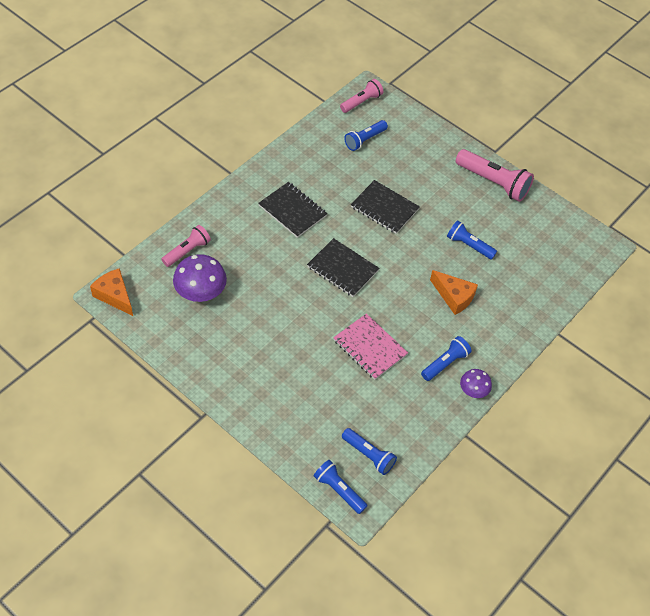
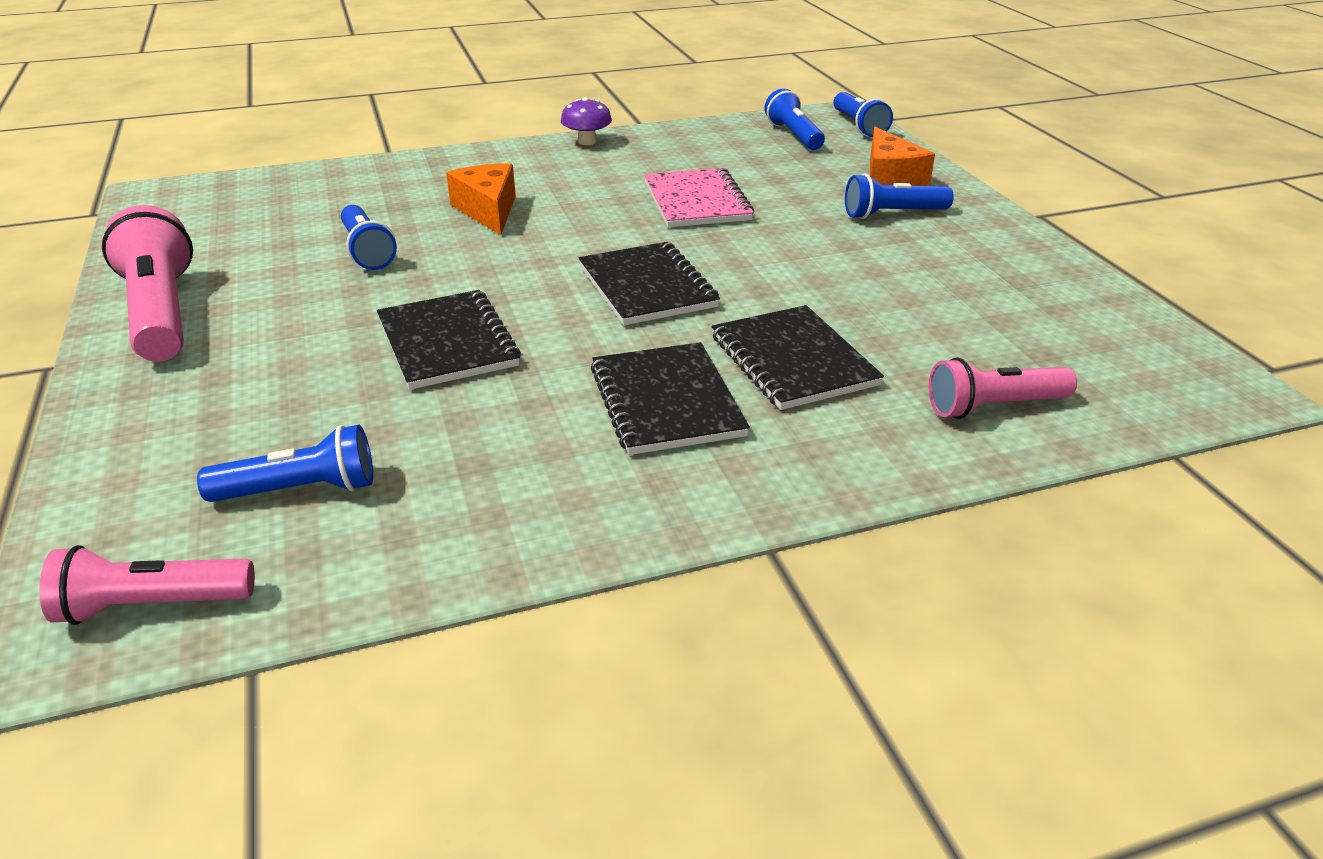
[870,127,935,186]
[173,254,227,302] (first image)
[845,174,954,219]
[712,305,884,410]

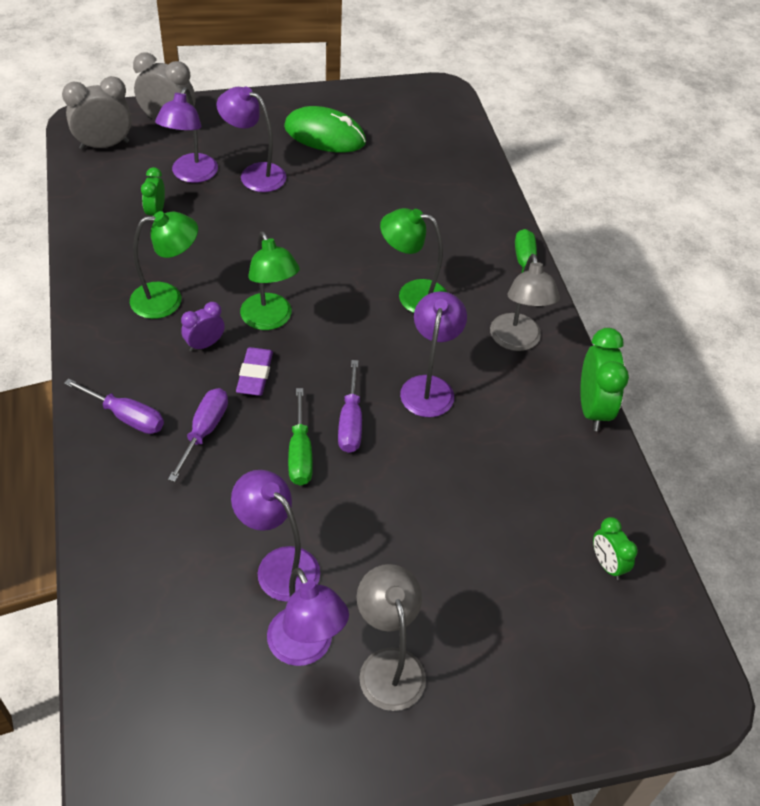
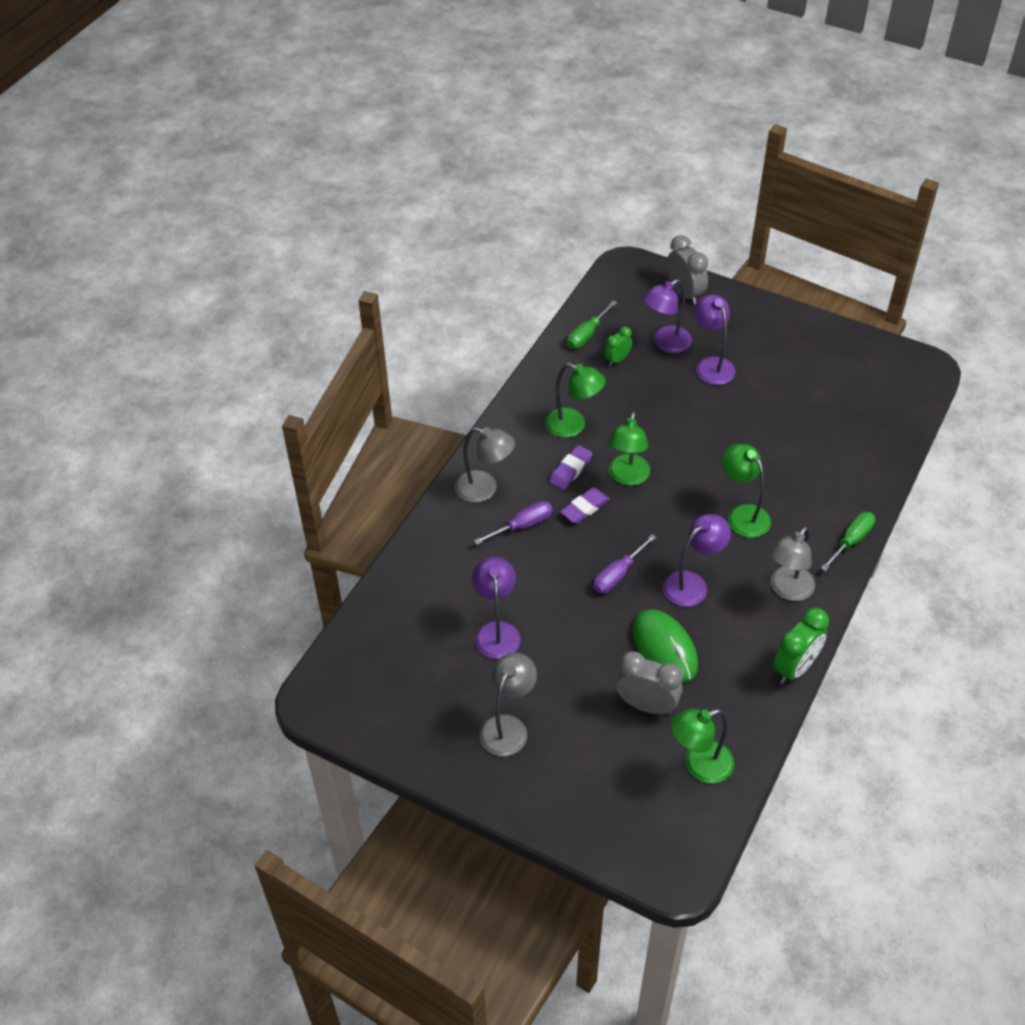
[616,651,683,715]
[455,427,515,503]
[549,445,593,490]
[267,568,349,666] (first image)
[632,609,698,683]
[567,300,617,349]
[670,709,734,784]

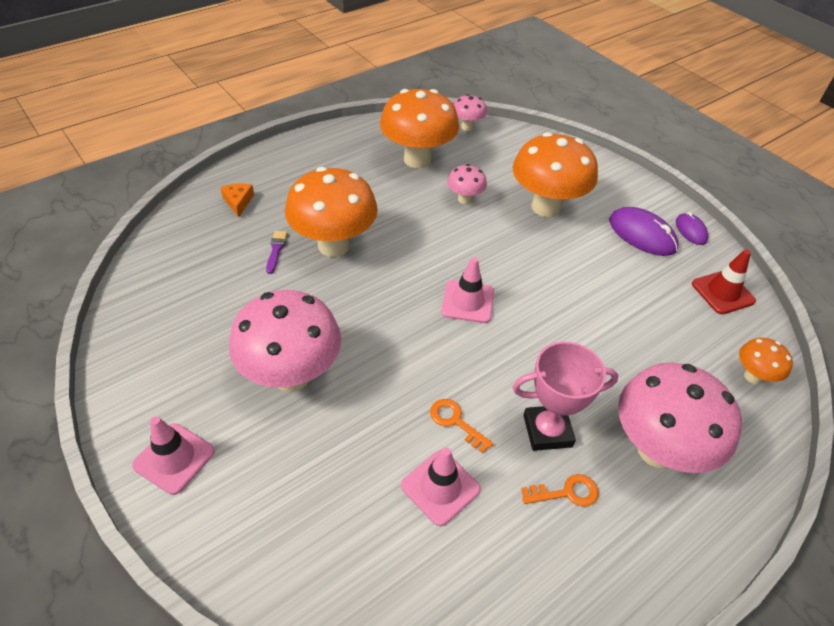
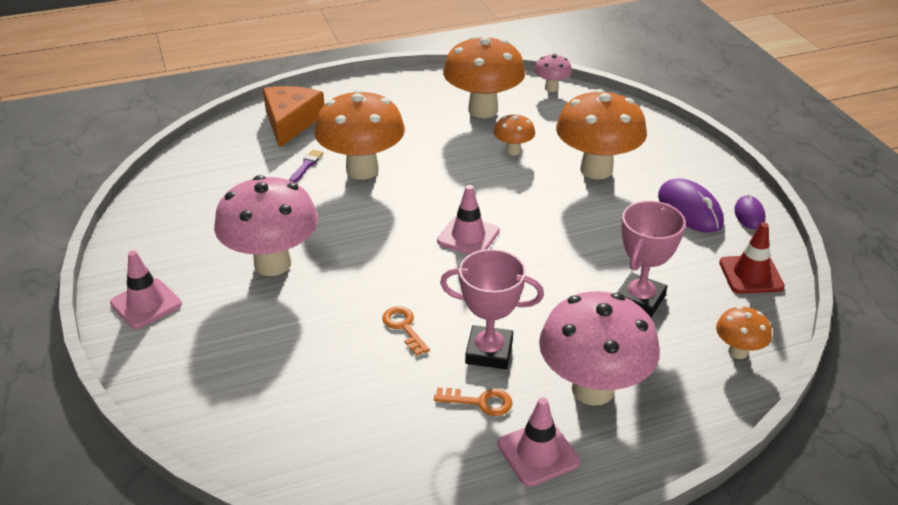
[263,86,325,148]
[498,397,580,487]
[494,114,535,155]
[617,201,686,318]

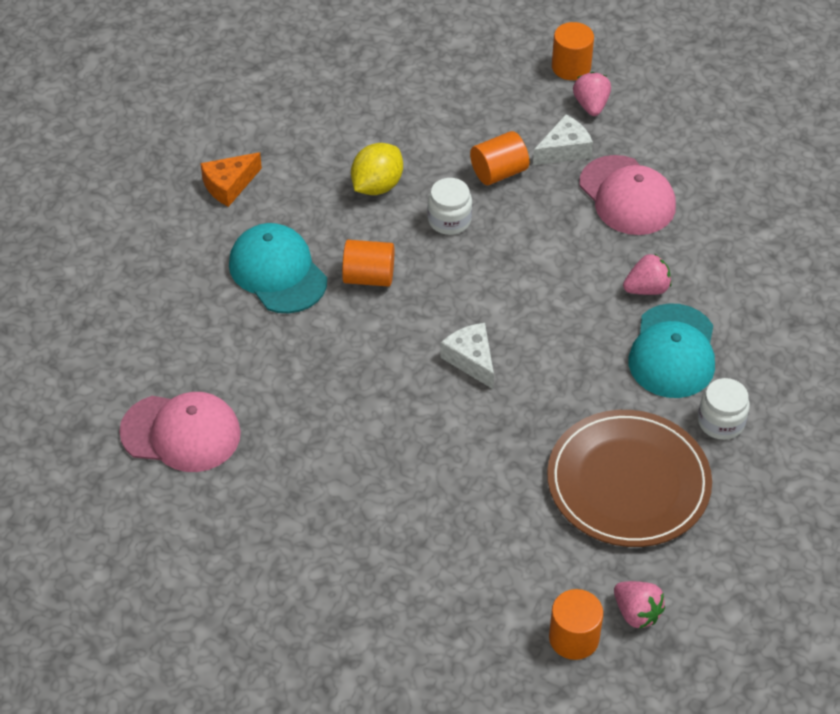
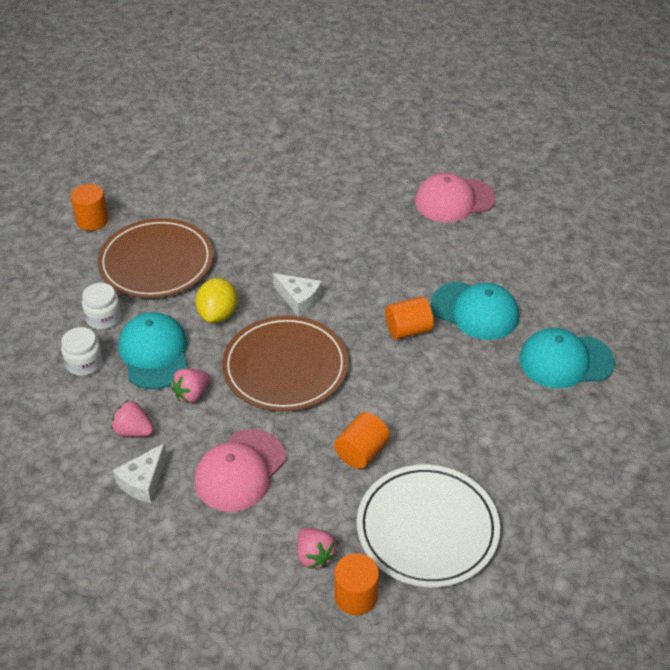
[519,328,615,388]
[196,278,237,323]
[61,327,103,376]
[113,444,167,503]
[71,184,109,231]
[195,429,286,512]
[111,400,154,437]
[222,316,348,411]
[357,465,500,587]

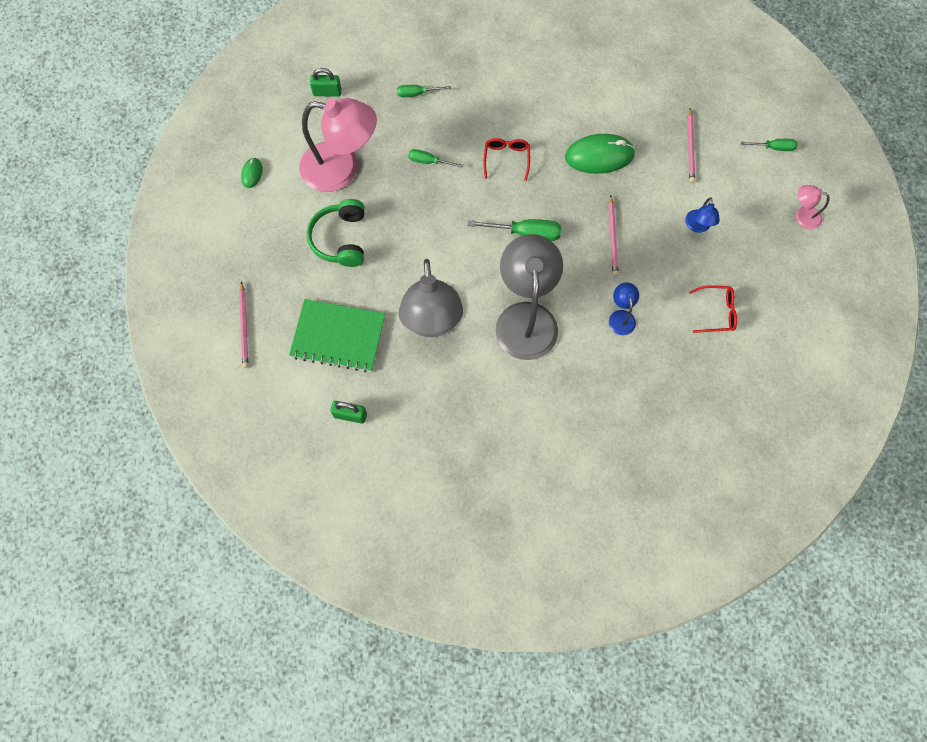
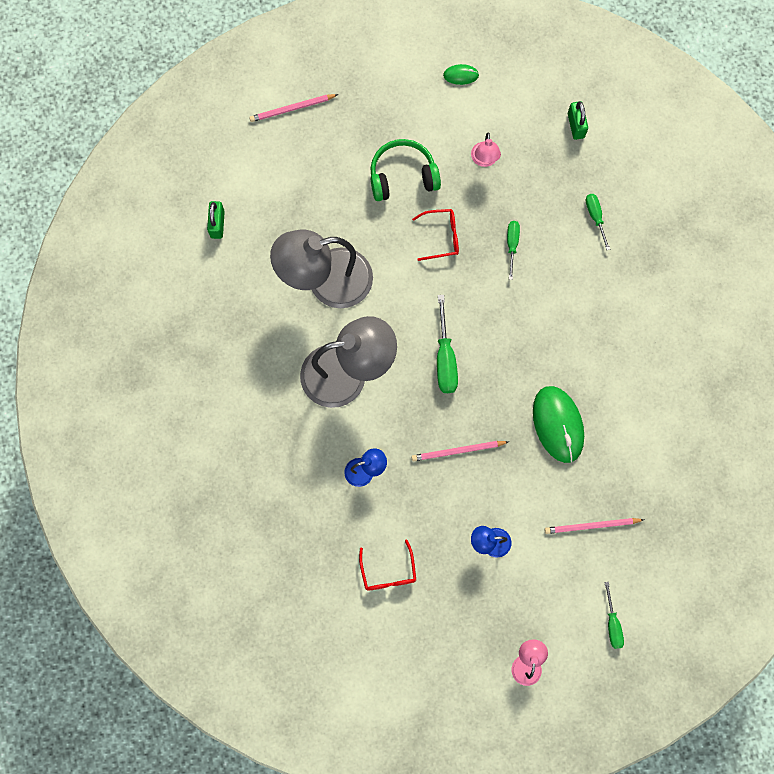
[289,299,385,372] (first image)
[471,132,501,167]
[412,209,459,261]

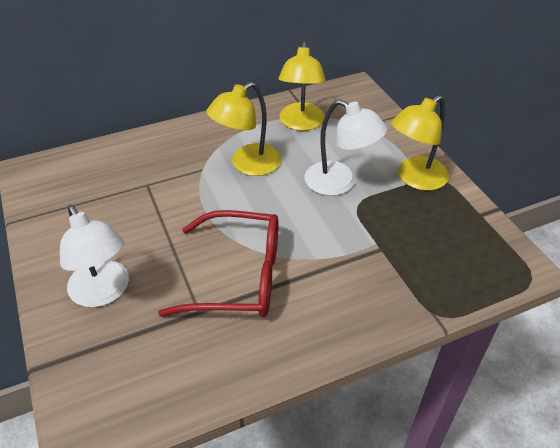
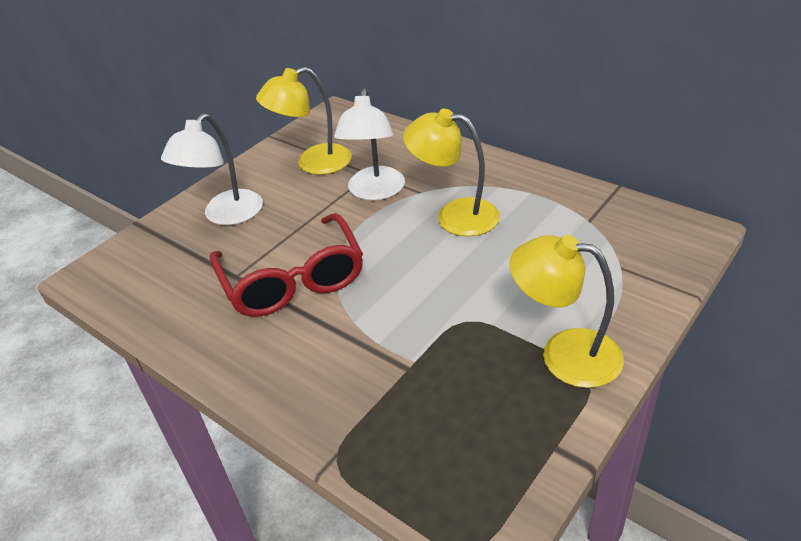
[256,67,352,175]
[334,89,405,201]

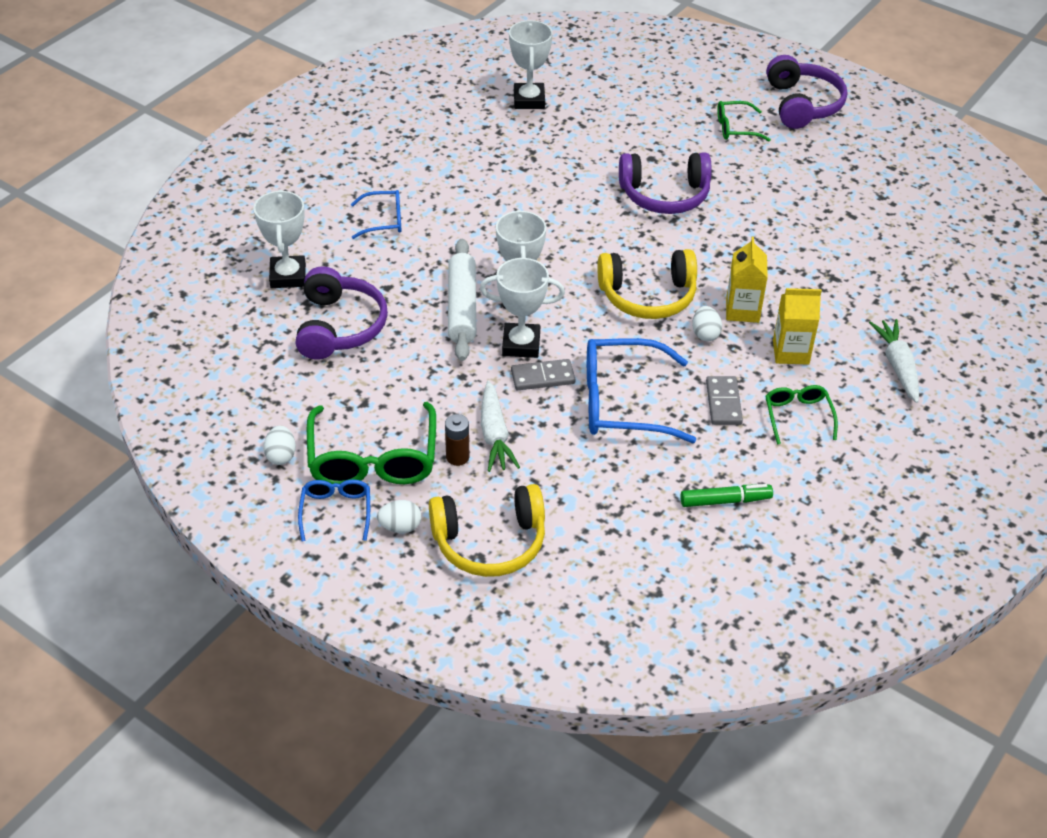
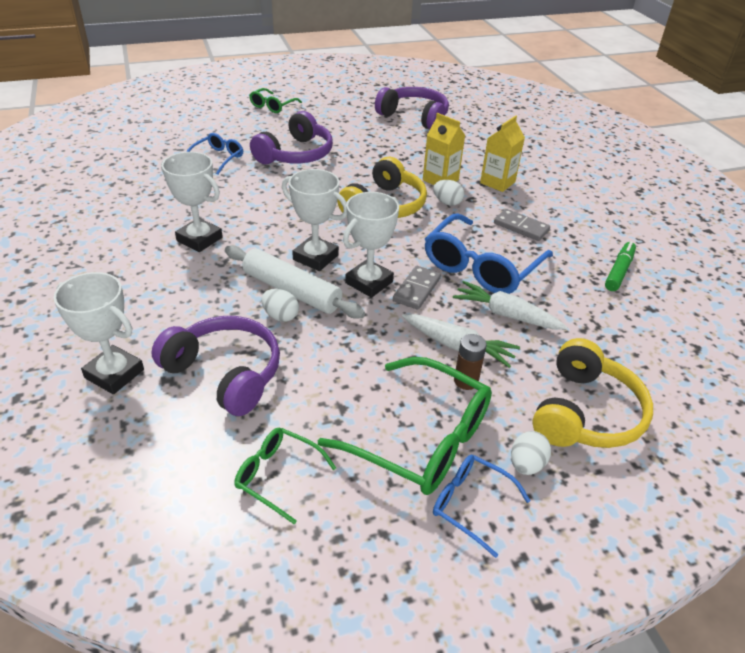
[261,289,299,322]
[187,133,243,175]
[161,152,223,252]
[375,87,449,129]
[235,428,336,524]
[453,281,568,330]

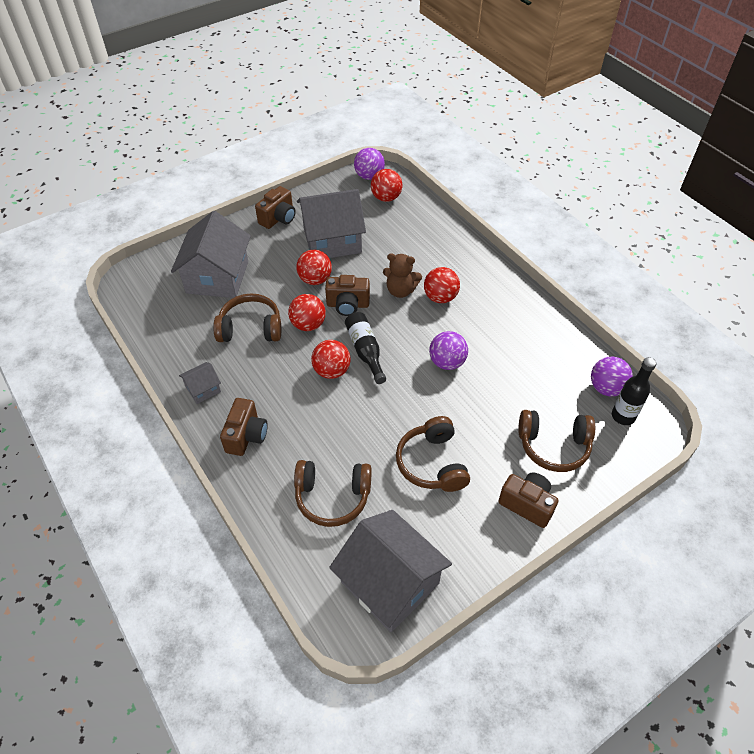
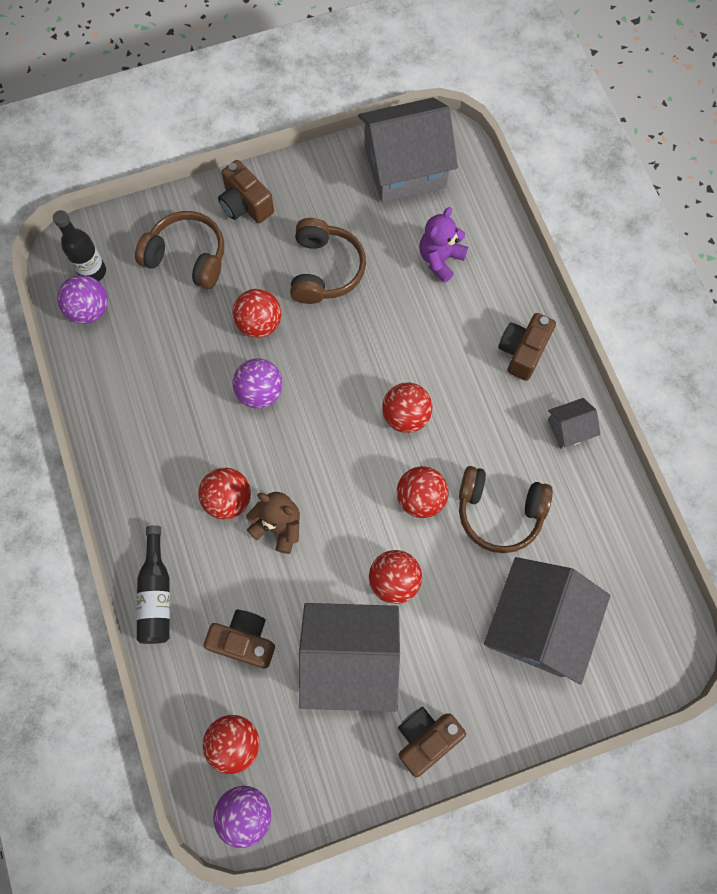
[419,207,468,283]
[204,610,275,669]
[358,97,458,202]
[136,525,170,644]
[232,289,281,338]

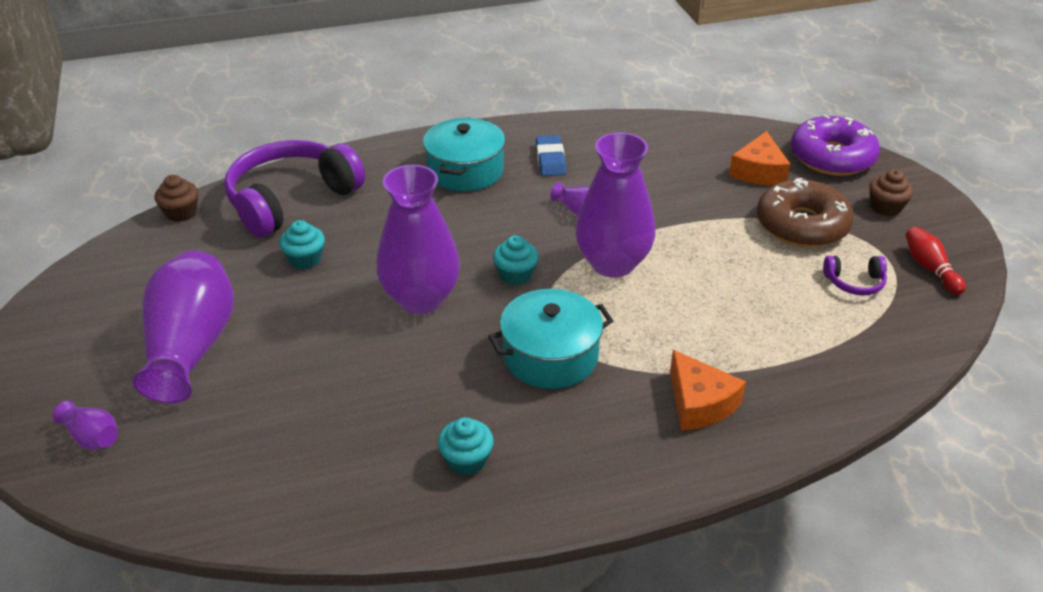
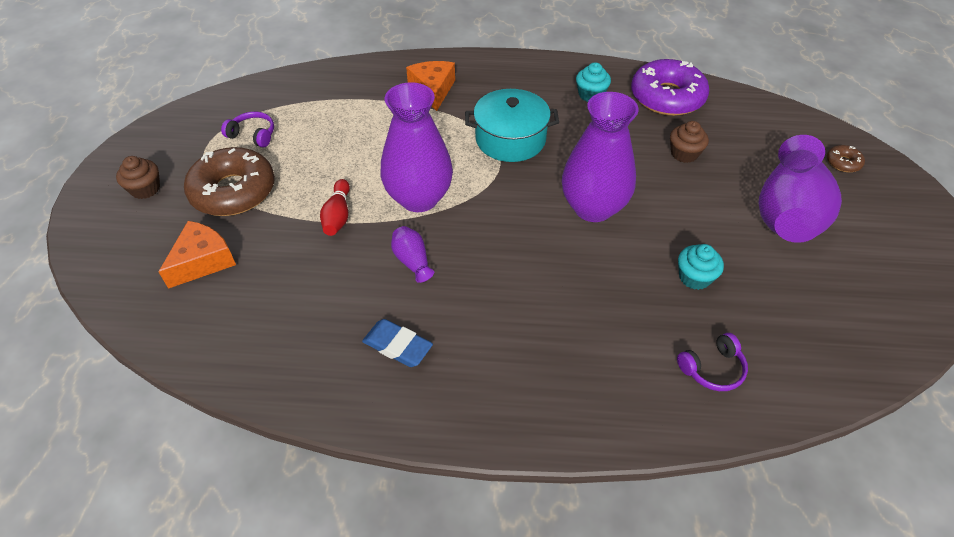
[827,145,865,172]
[670,121,709,163]
[677,333,748,391]
[423,118,505,191] (first image)
[493,235,539,285] (first image)
[362,319,433,367]
[631,59,709,116]
[320,179,350,236]

